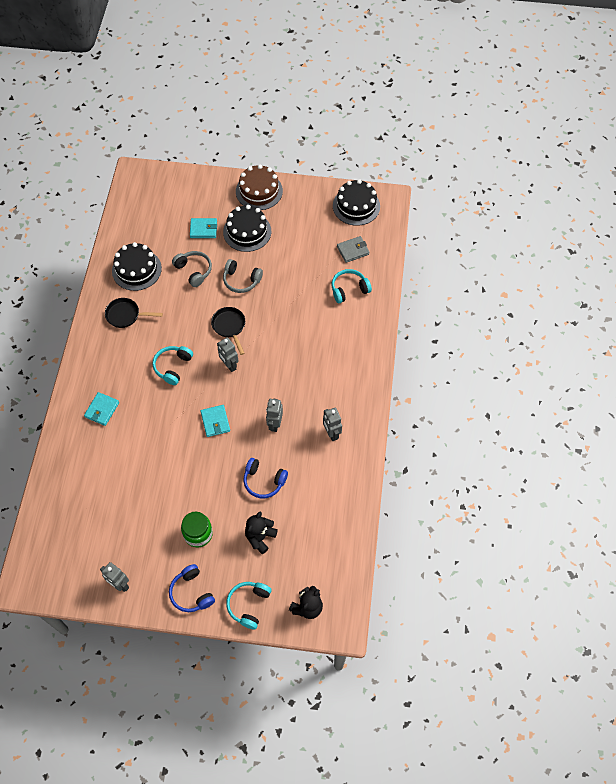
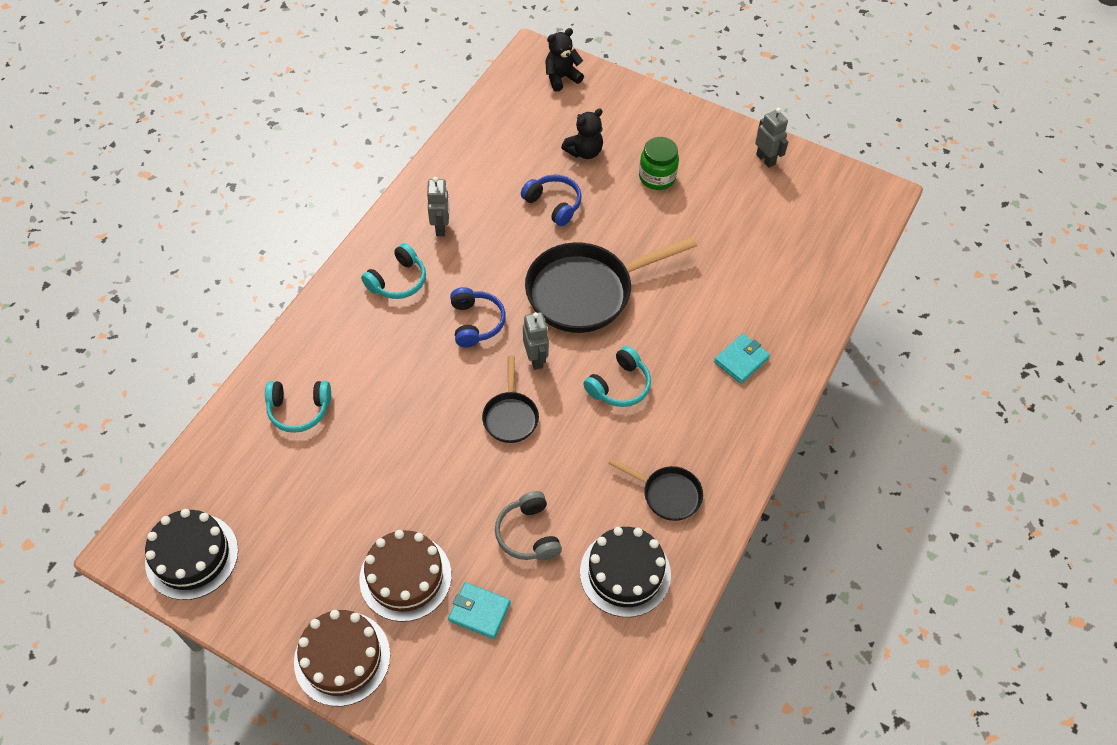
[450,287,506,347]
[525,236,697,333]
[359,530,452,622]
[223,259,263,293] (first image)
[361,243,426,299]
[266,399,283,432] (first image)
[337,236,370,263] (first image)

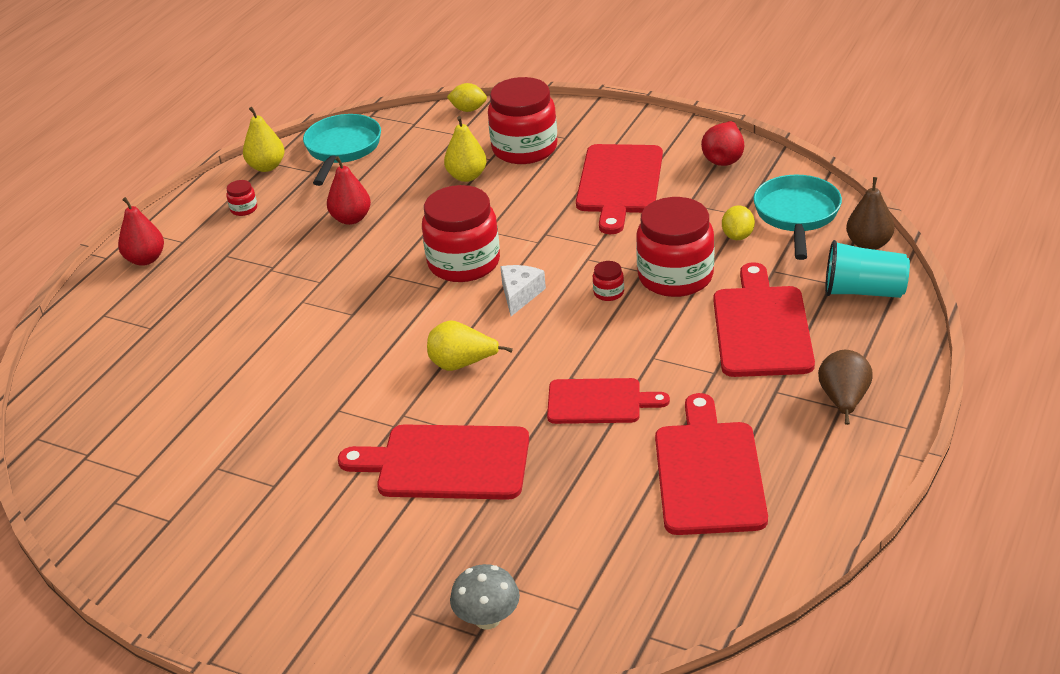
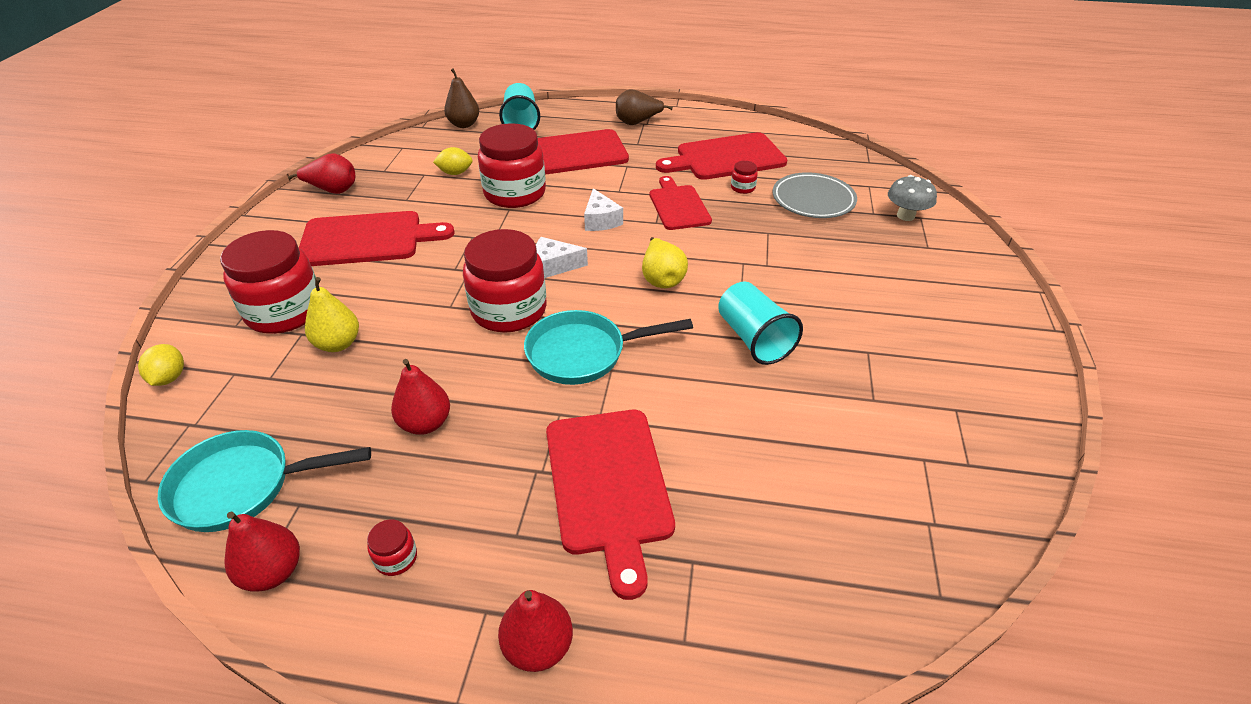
[224,512,300,592]
[546,410,675,600]
[731,161,758,194]
[524,310,693,385]
[584,188,623,231]
[718,282,803,365]
[772,172,857,218]

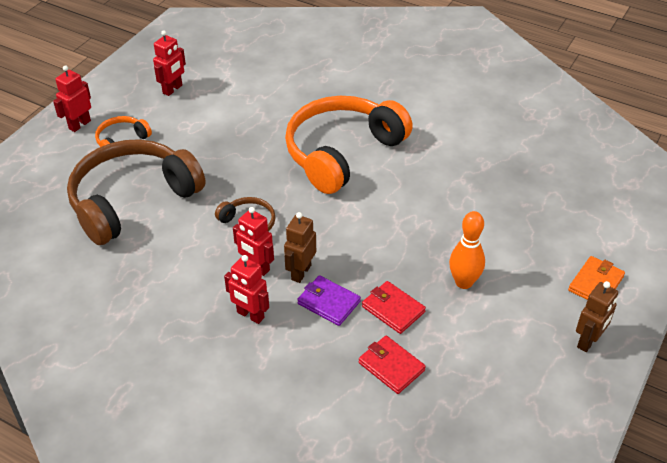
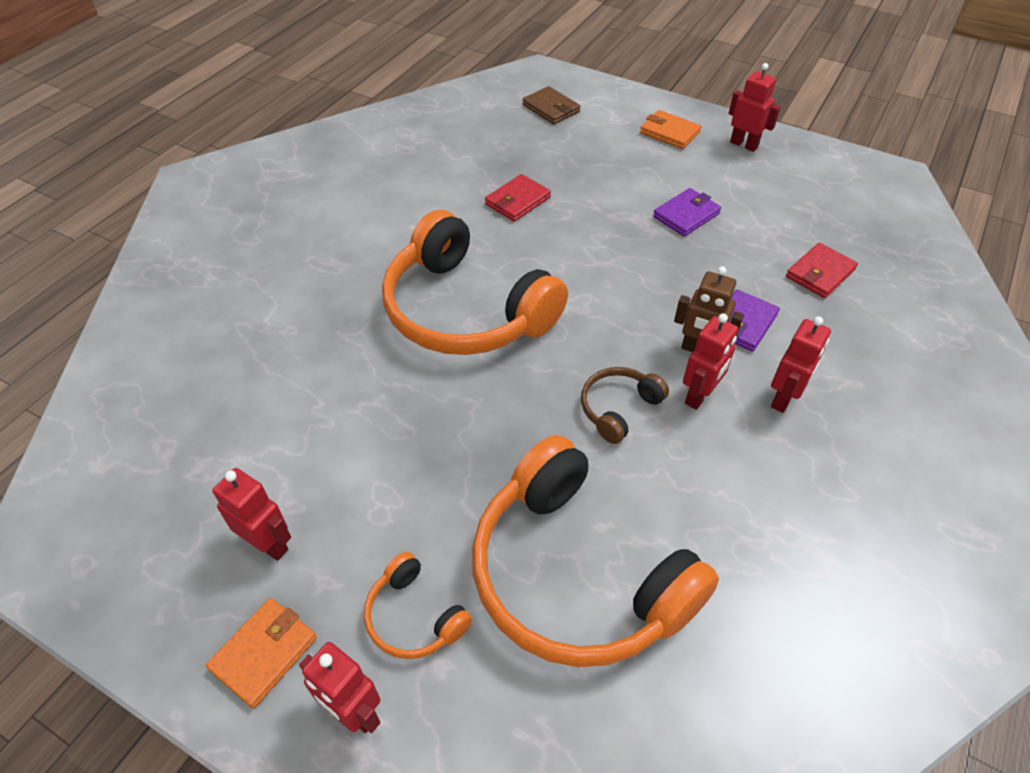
[472,435,719,667]
[485,174,551,222]
[653,188,721,237]
[728,63,781,152]
[206,598,317,708]
[523,86,580,124]

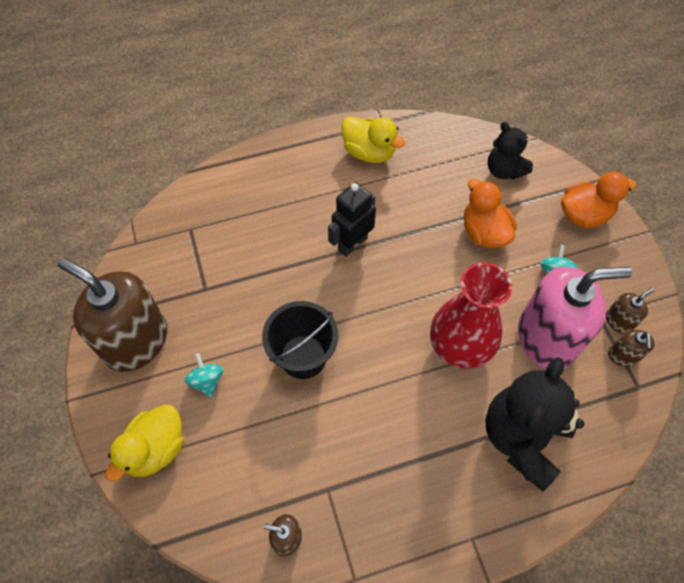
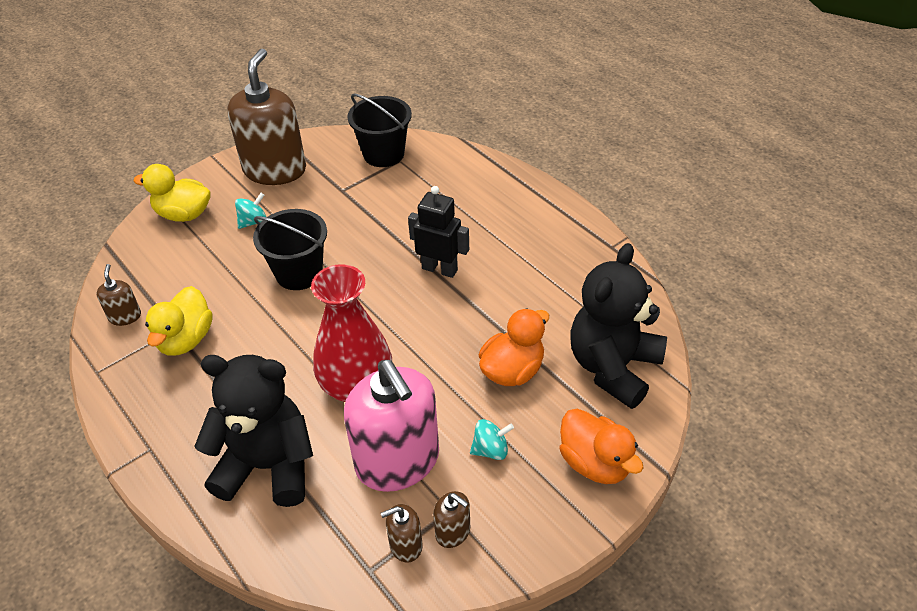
[145,286,213,356]
[571,243,667,409]
[347,94,412,167]

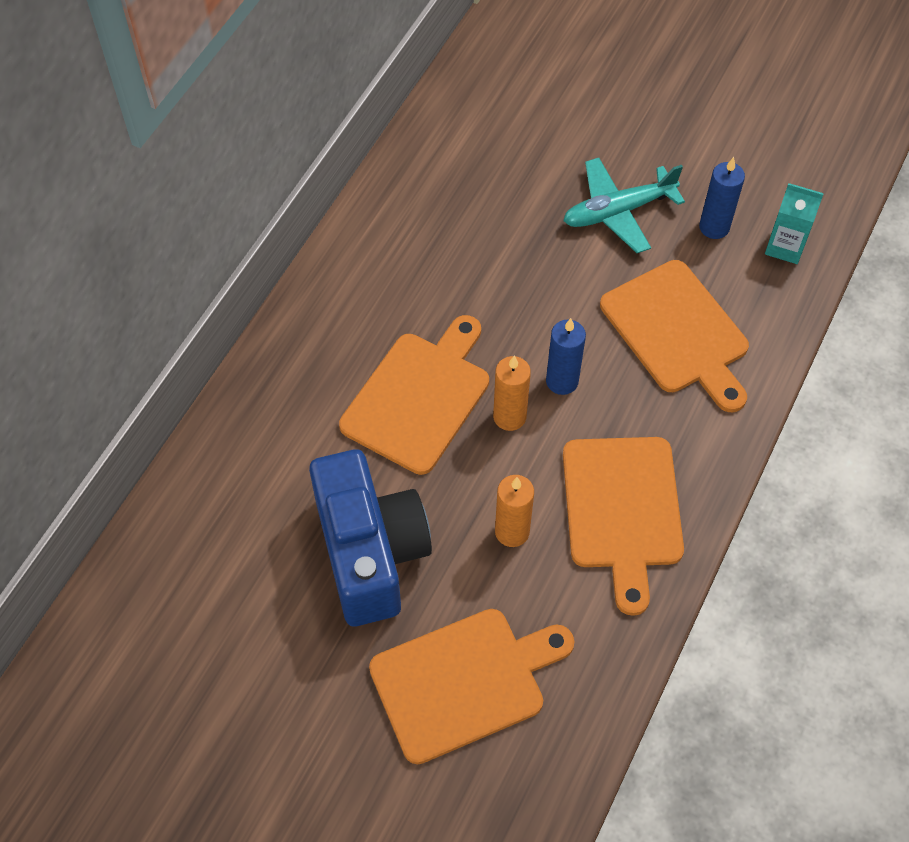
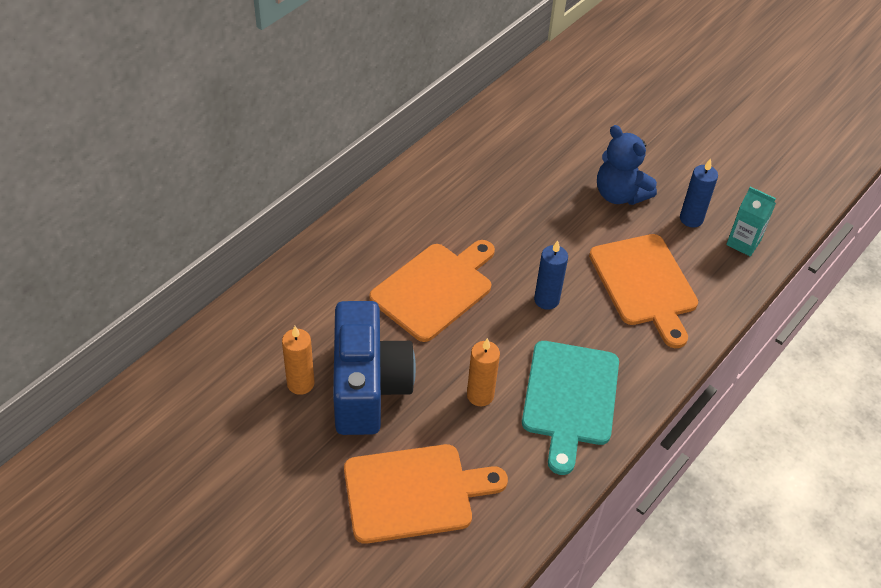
[282,326,315,395]
[597,125,657,205]
[522,341,619,475]

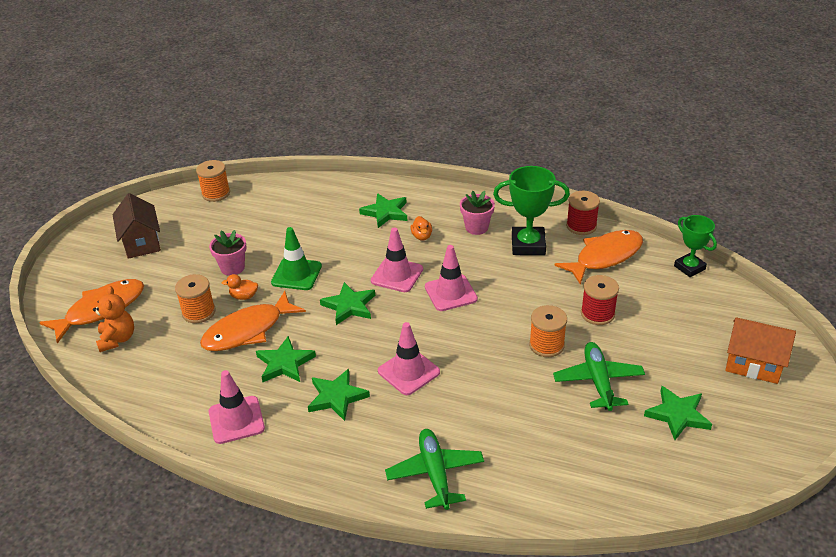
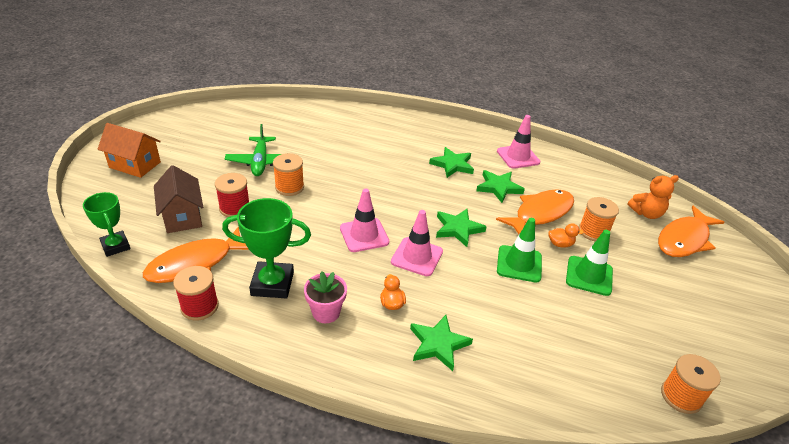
[628,175,679,219]
[154,165,203,233]
[566,230,613,296]
[378,322,440,395] (first image)
[385,429,484,510] (first image)
[644,386,712,440] (first image)

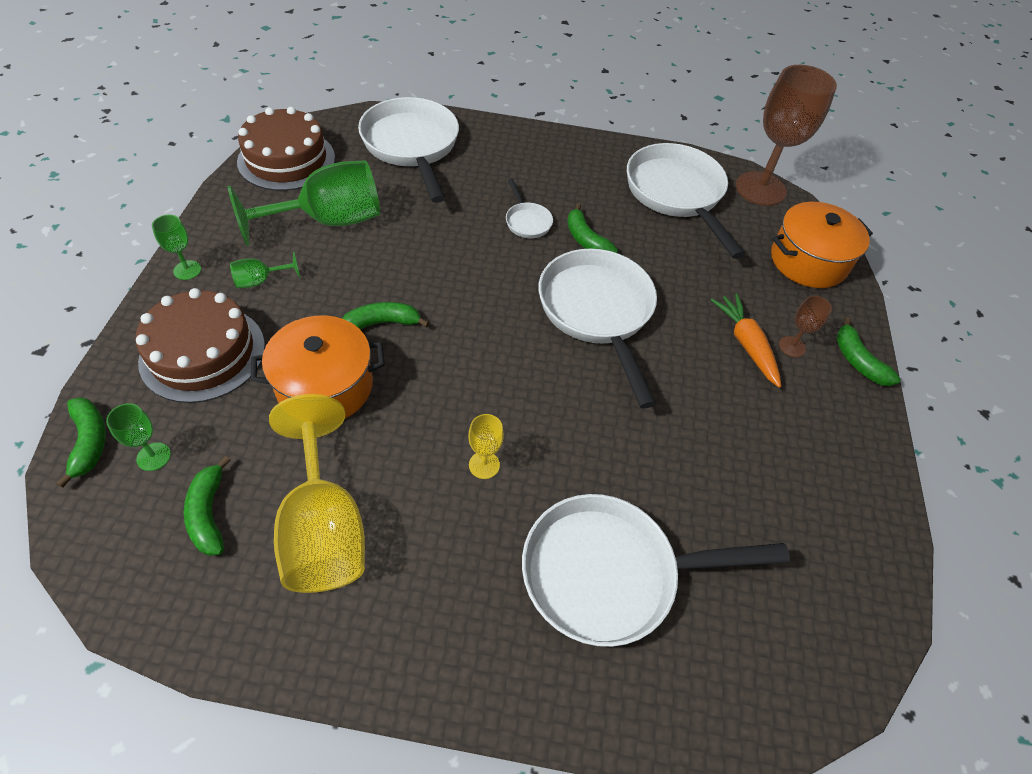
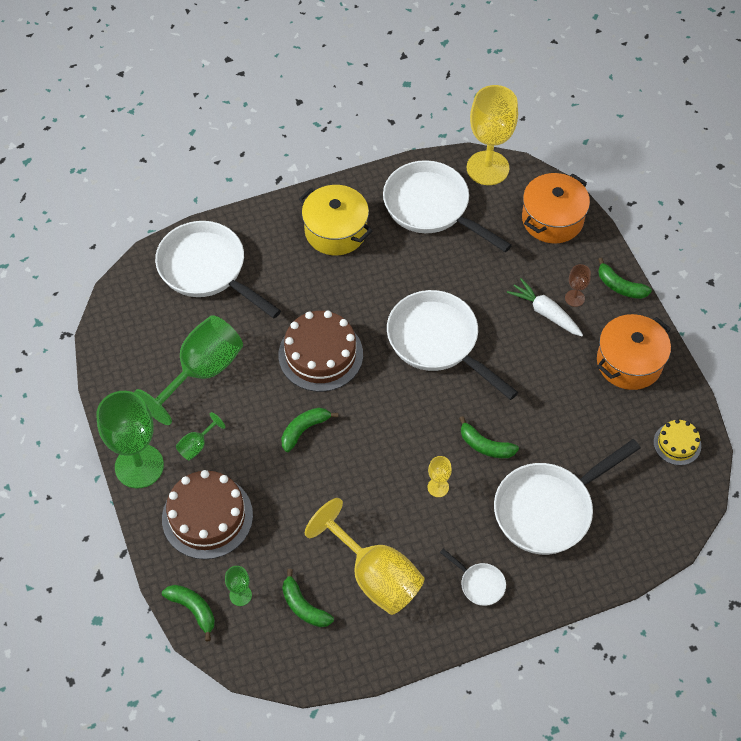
[96,391,164,488]
[278,311,363,392]
[597,314,671,390]
[440,549,506,606]
[459,416,519,458]
[507,278,583,336]
[467,85,518,185]
[299,185,372,255]
[654,419,701,465]

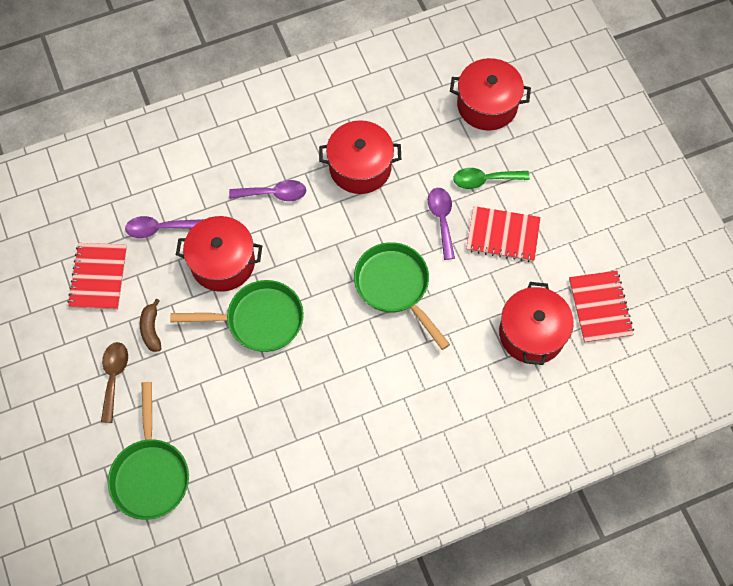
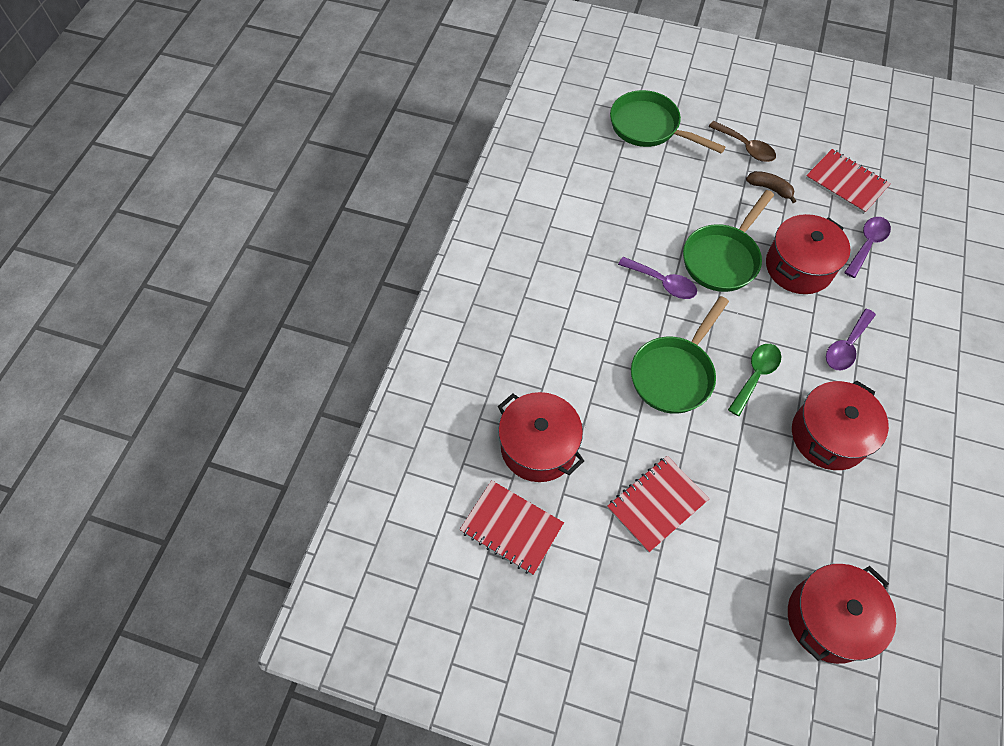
[631,296,729,414]
[618,257,697,299]
[728,344,781,416]

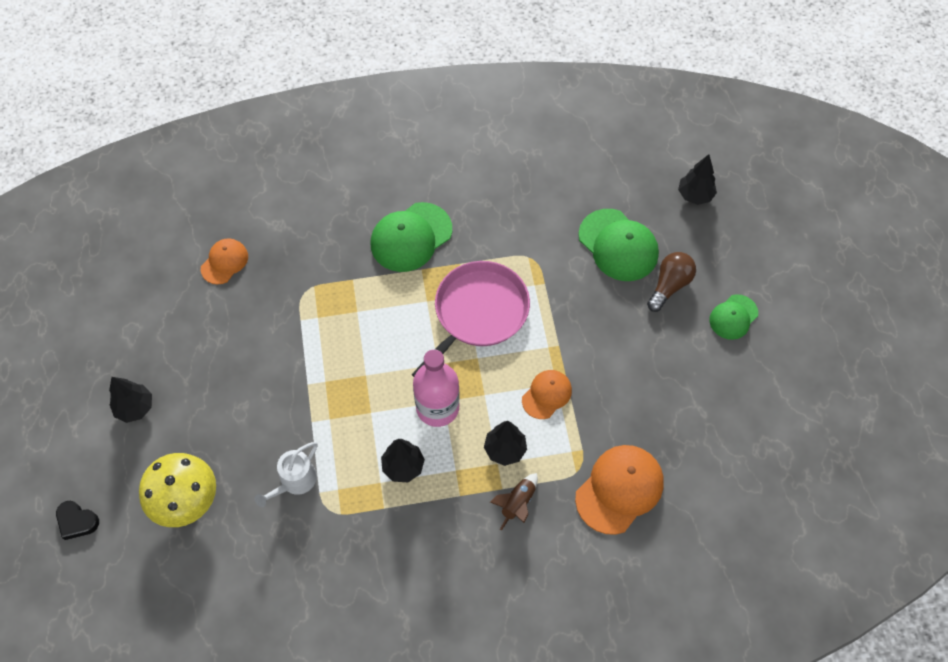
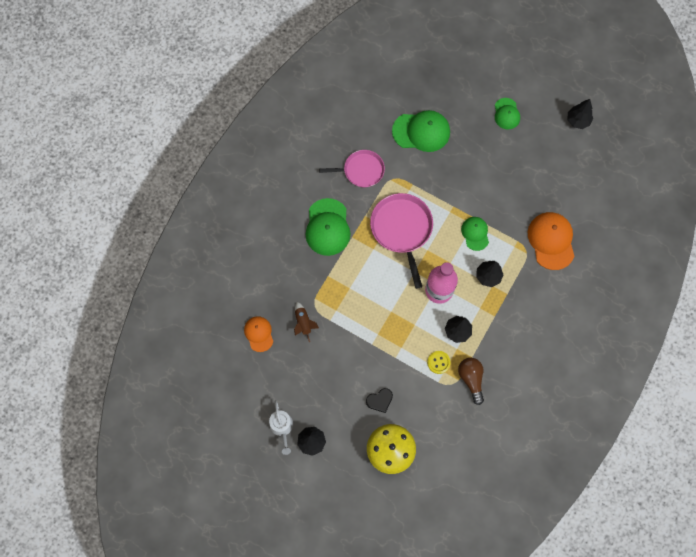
[366,388,393,413]
[269,400,293,455]
[294,302,319,342]
[461,217,489,251]
[458,358,484,405]
[568,99,593,129]
[319,150,385,187]
[427,351,451,374]

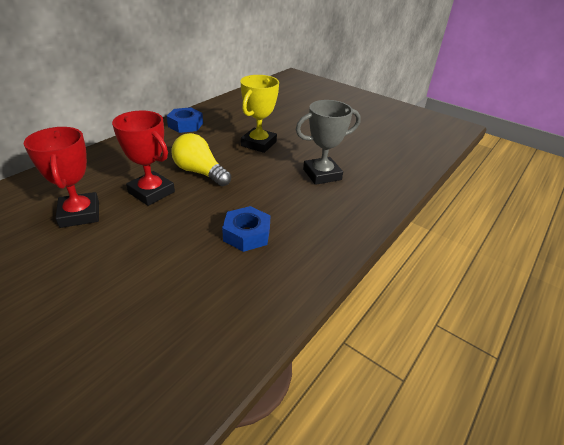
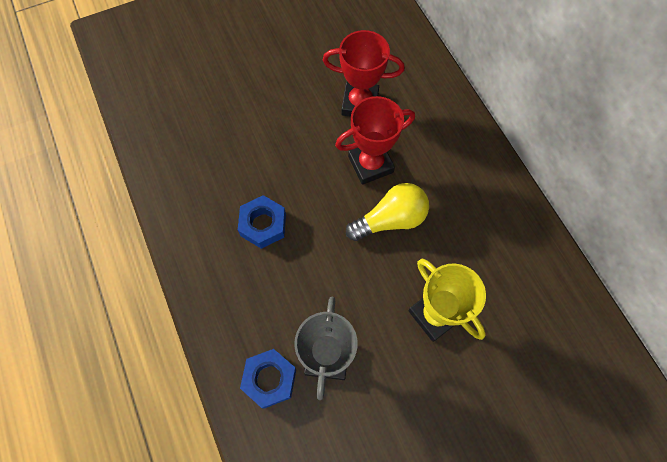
[240,349,296,409]

